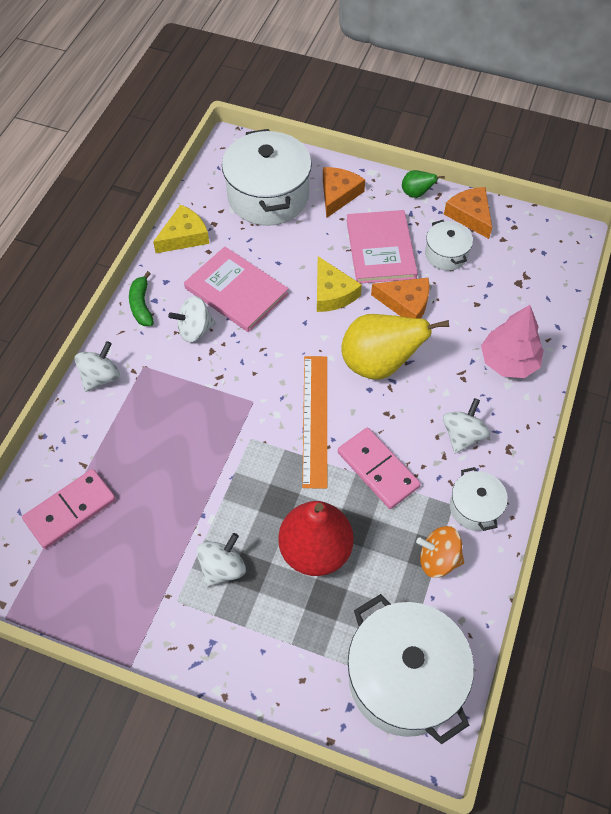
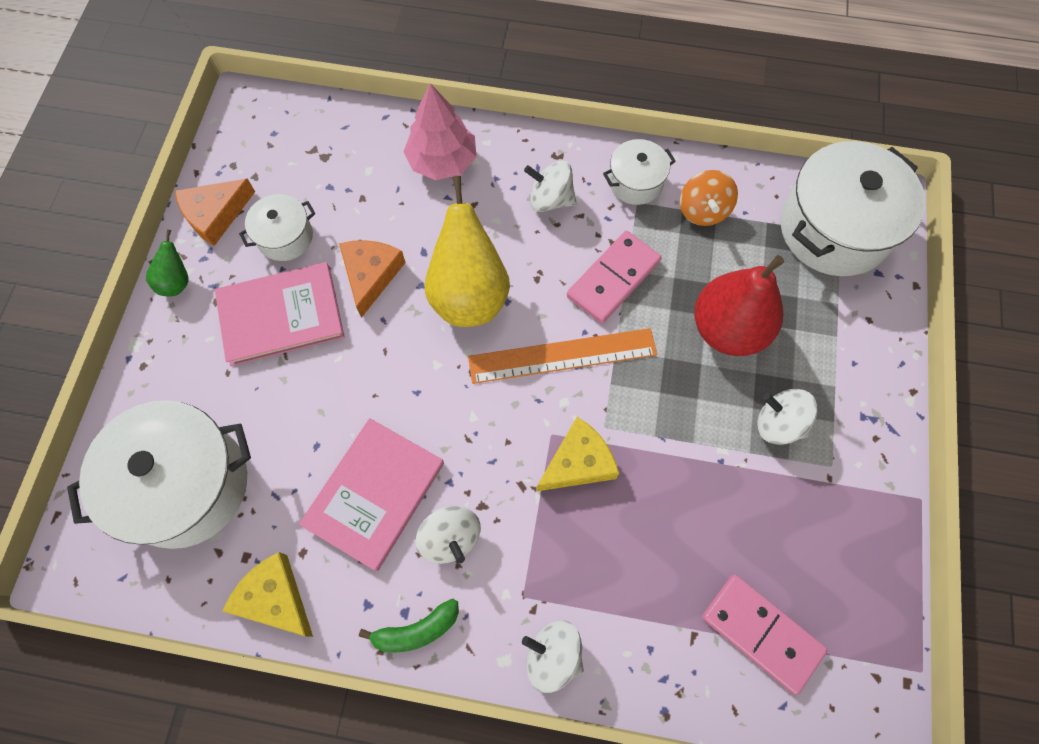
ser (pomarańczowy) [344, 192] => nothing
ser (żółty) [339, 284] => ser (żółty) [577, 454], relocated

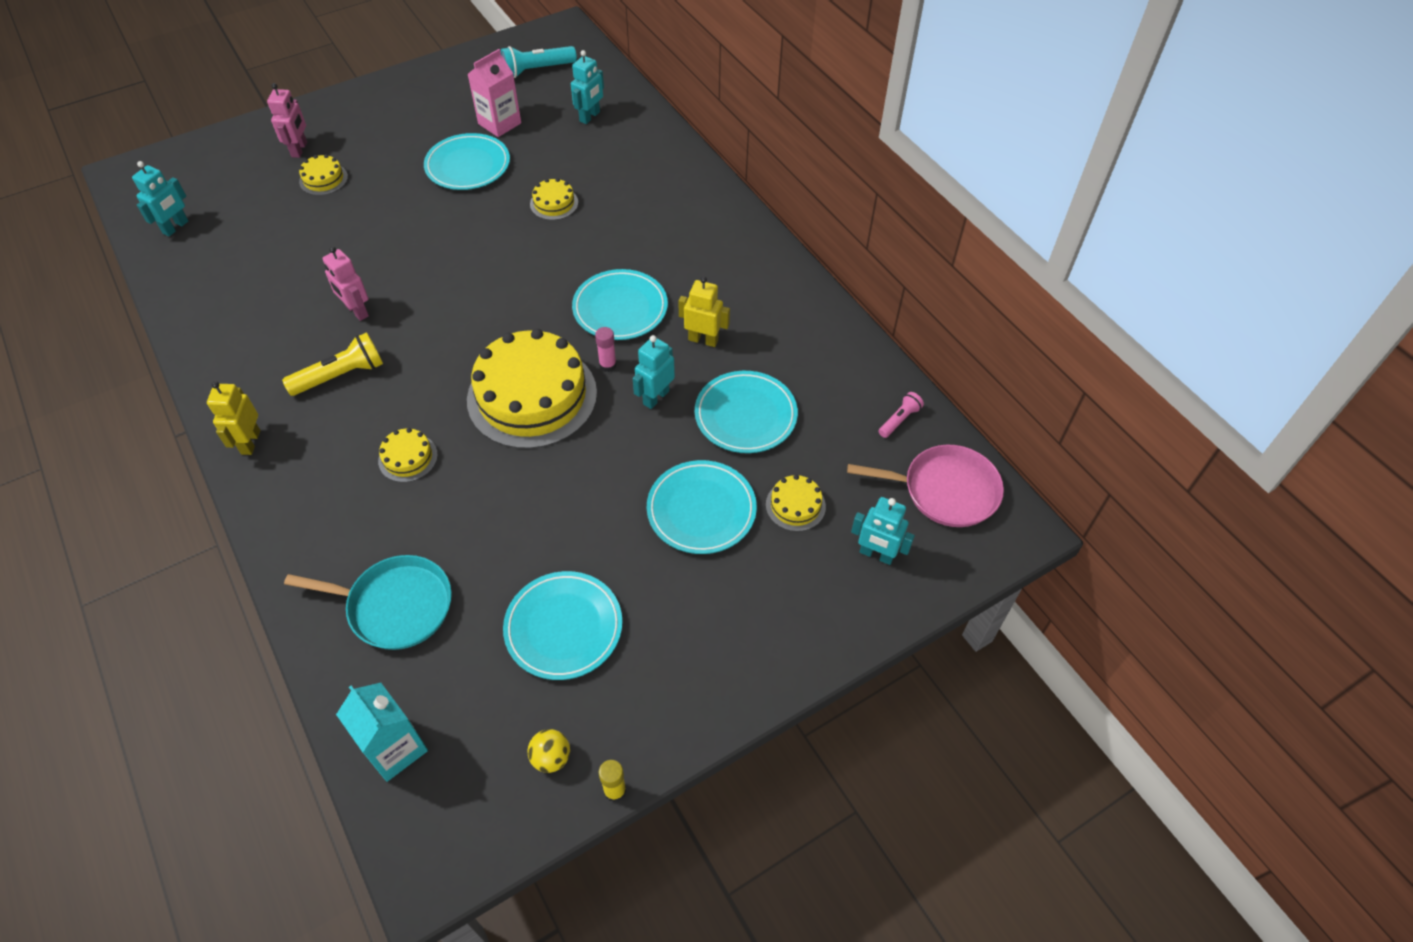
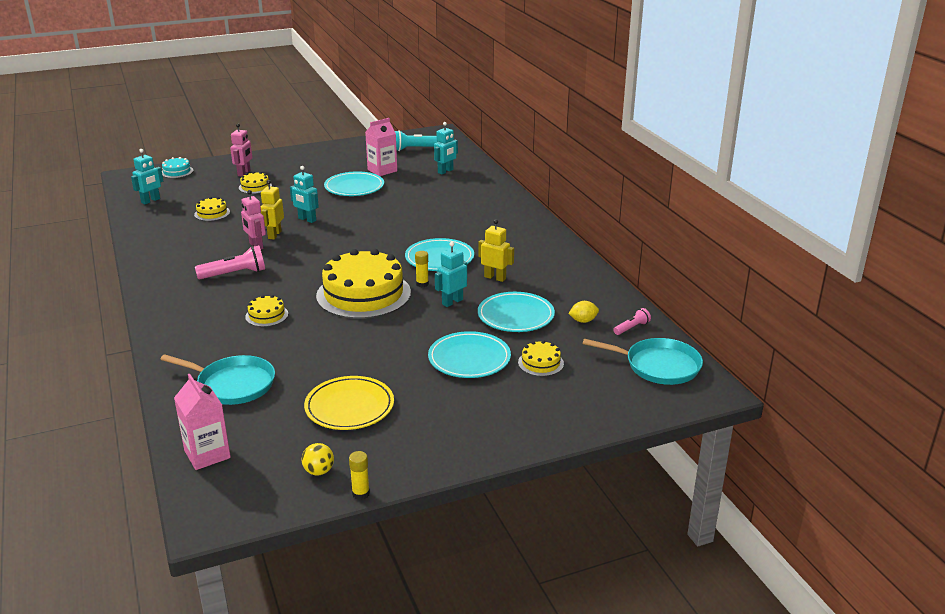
tort (żółty) [554, 199] => tort (żółty) [212, 209], relocated
klej w sztyfcie (różowy) [606, 349] => klej w sztyfcie (żółty) [422, 269]
latarka (żółty) [332, 364] => latarka (różowy) [230, 262]
robot (żółty) [233, 418] => robot (żółty) [272, 210], relocated
patelnia (różowy) [925, 486] => patelnia (turkusowy) [643, 361]
robot (turkusowy) [883, 531] => robot (turkusowy) [304, 194], relocated
talerz (turkusowy) [562, 625] => talerz (żółty) [349, 403]
karton mleka (turkusowy) [382, 732] => karton mleka (różowy) [202, 422]
nothing => tort (turkusowy) [177, 167]
nothing => cytryna (żółty) [583, 312]

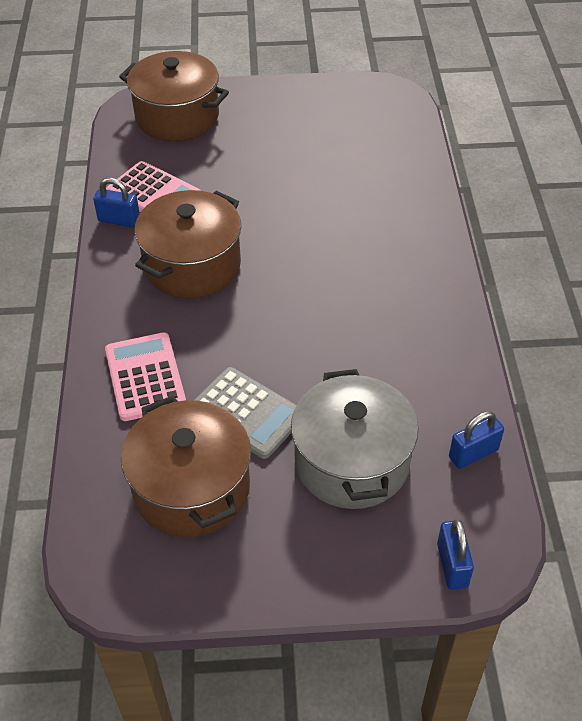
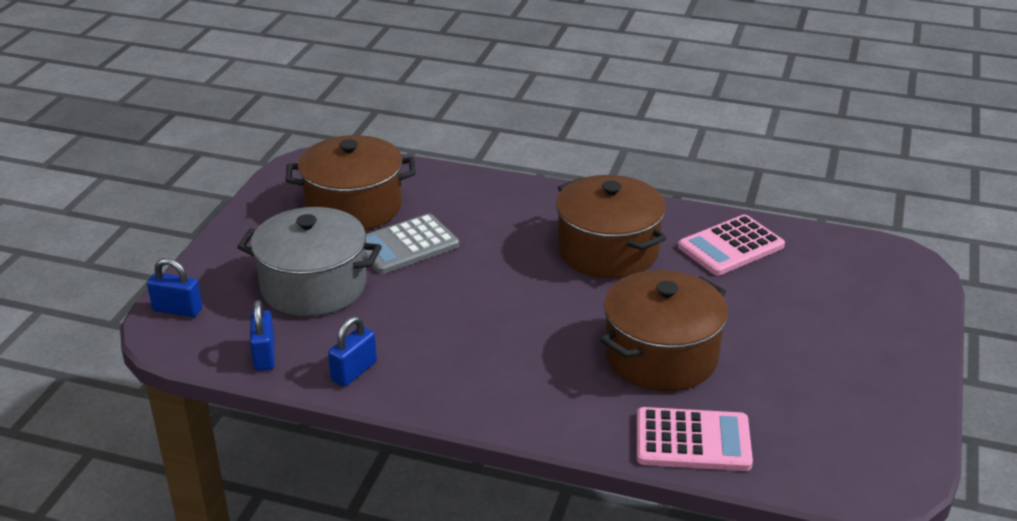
garnek (brązowy) [174, 96] => garnek (brązowy) [664, 330], relocated
kłódka (niebieski) [116, 203] => kłódka (niebieski) [352, 351], relocated
kalkulator (różowy) [145, 376] => kalkulator (różowy) [695, 439], relocated

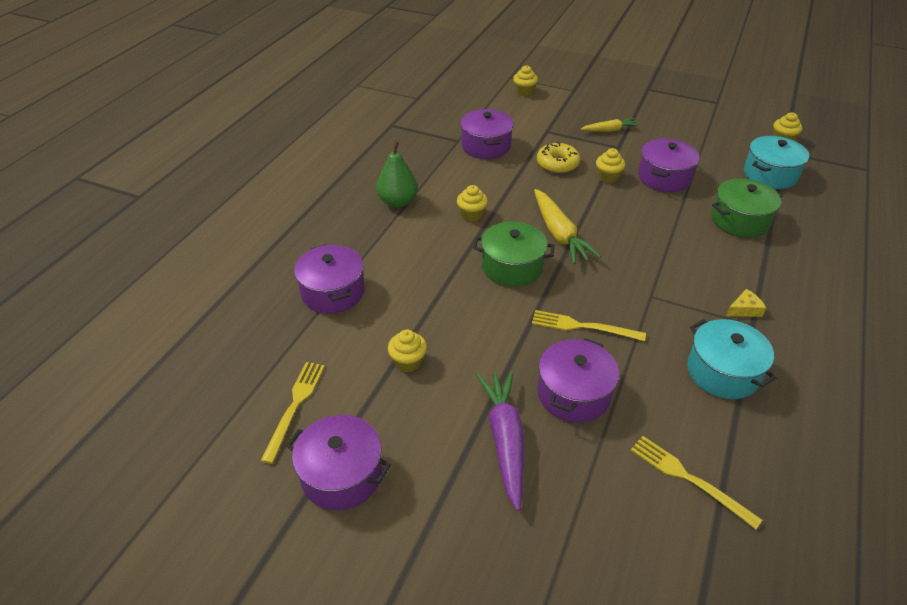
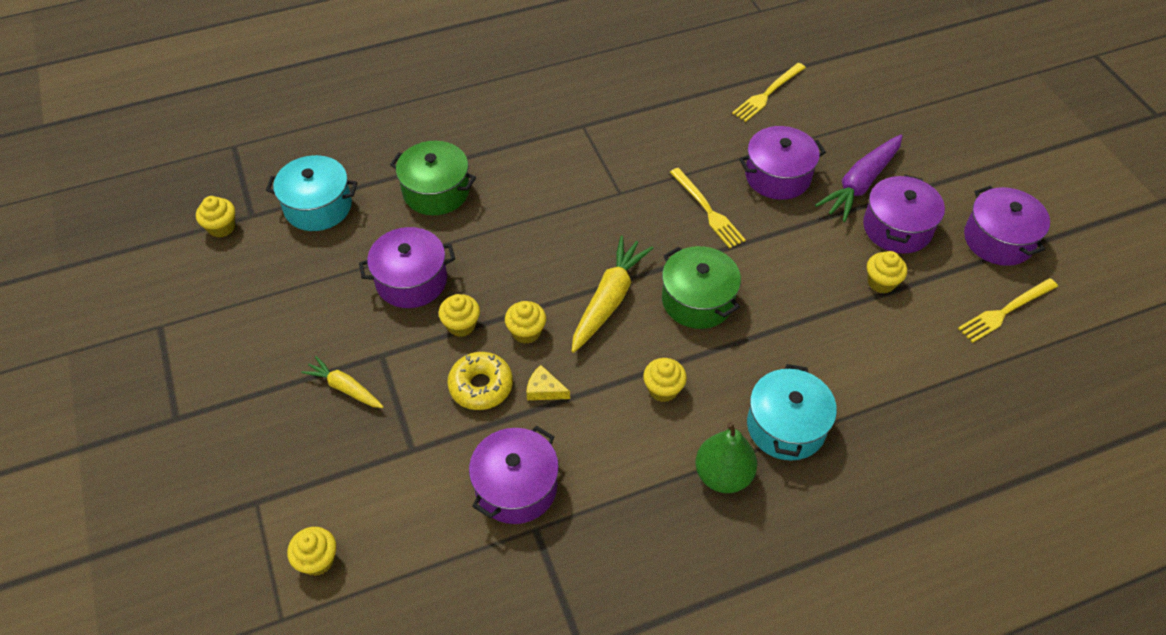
garnek (fioletowy) [329, 279] => garnek (fioletowy) [904, 214], relocated
ser (żółty) [746, 303] => ser (żółty) [548, 382], relocated
garnek (turkusowy) [731, 359] => garnek (turkusowy) [792, 412], relocated
widelec (żółty) [696, 483] => widelec (żółty) [769, 92], 45 degrees clockwise
nothing => muffinka (żółty) [525, 322]

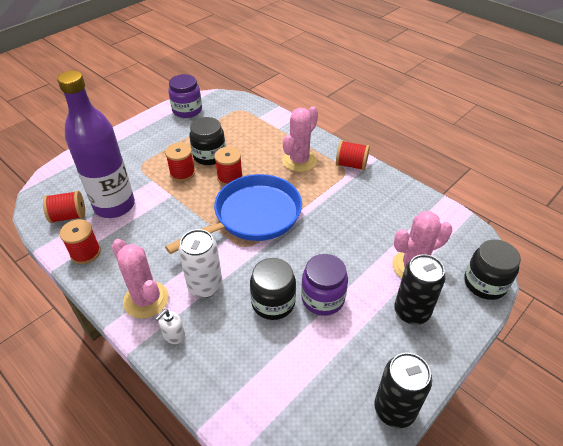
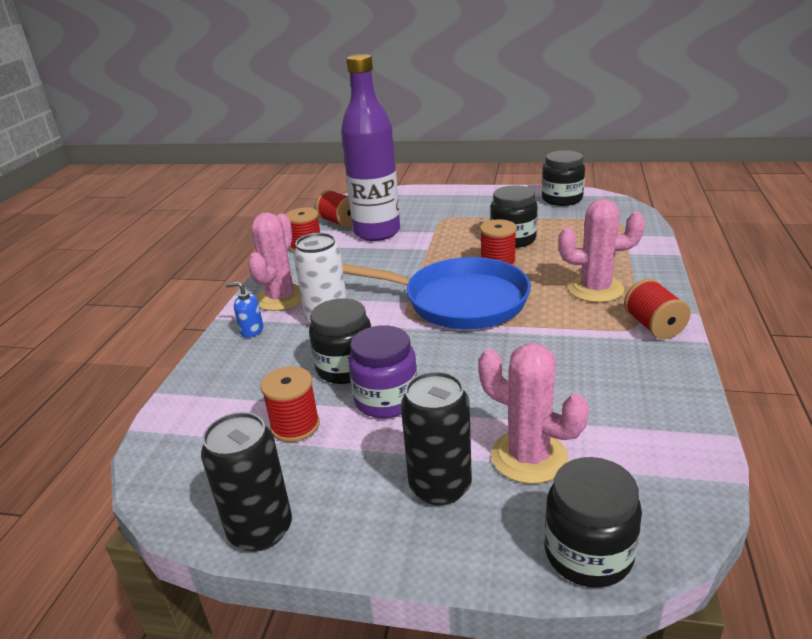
słoik (fioletowy) [185, 96] => słoik (czarny) [563, 178]
szpulka (czerwony) [180, 161] => szpulka (czerwony) [290, 404], relocated
dozownik mydła (biały) [170, 326] => dozownik mydła (niebieski) [244, 310]

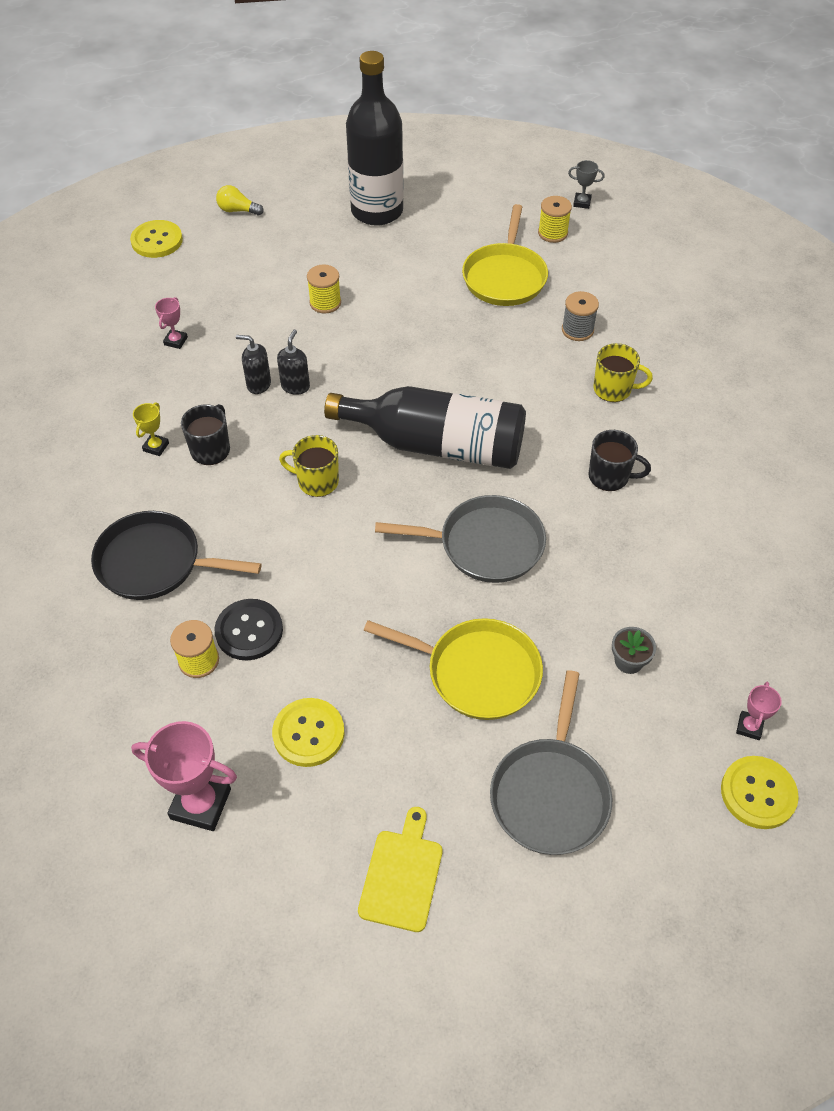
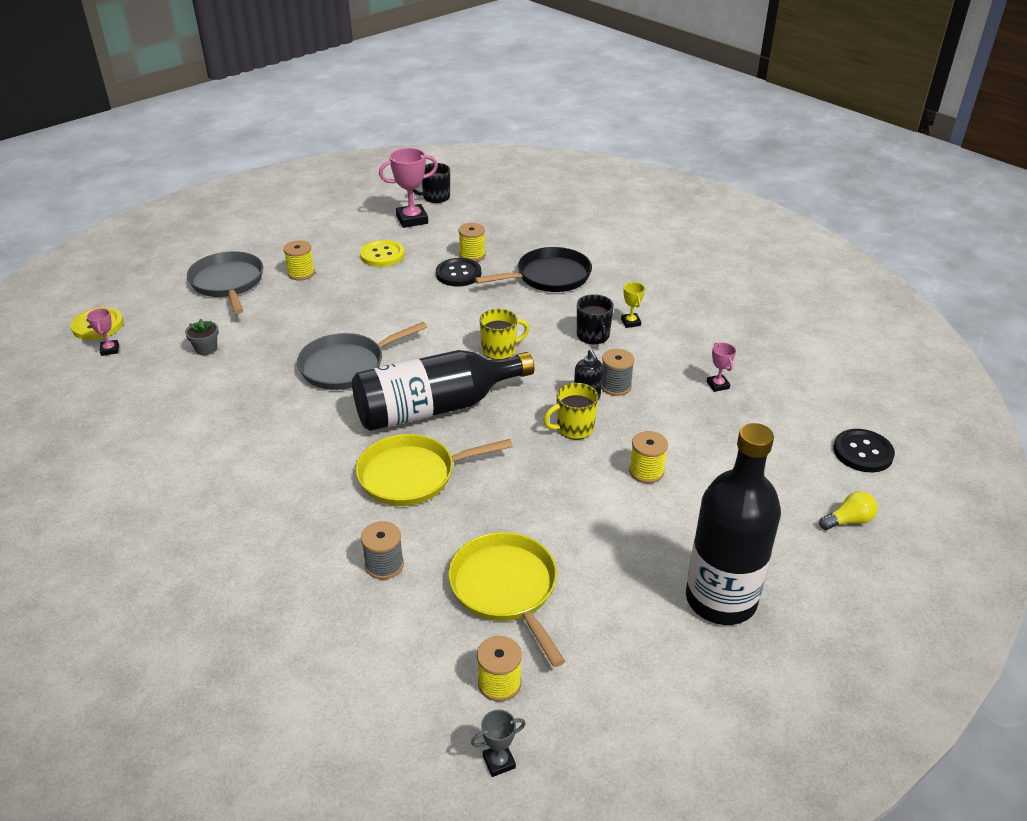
guzik (żółty) [156, 239] => guzik (czarny) [864, 450]
dozownik mydła (czarny) [253, 364] => szpulka (szary) [617, 372]
kubek (żółty) [623, 372] => kubek (żółty) [570, 411], relocated
kubek (czarny) [619, 460] => kubek (czarny) [431, 183], relocated
patelnia (żółty) [453, 669] => patelnia (żółty) [434, 470], relocated
deska do krojenia (żółty) [400, 869] => nothing
nothing => szpulka (żółty) [299, 260]

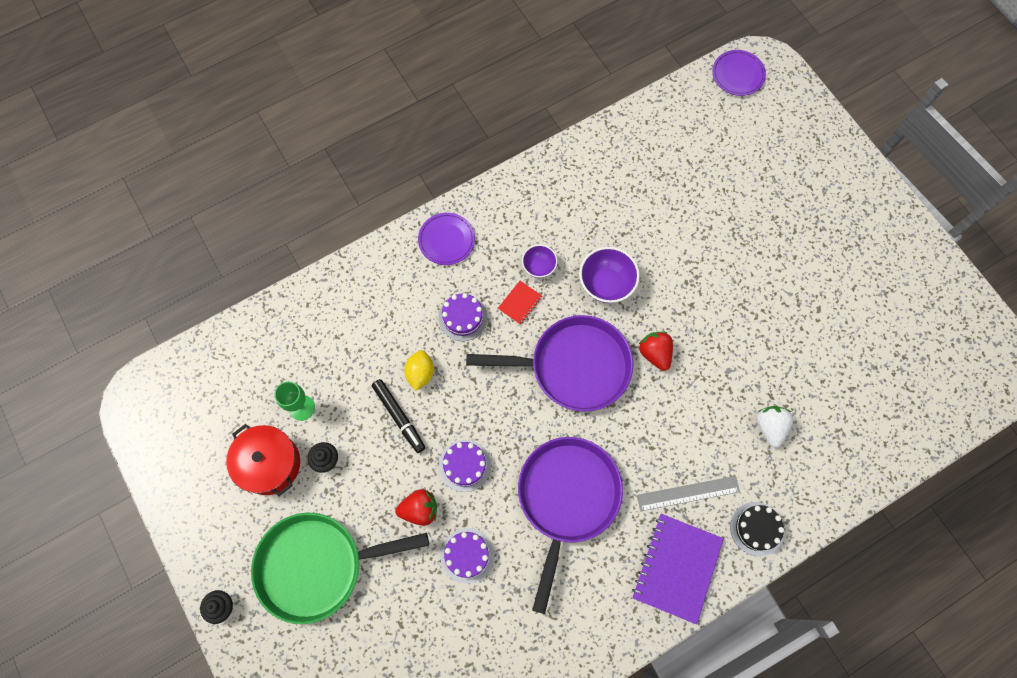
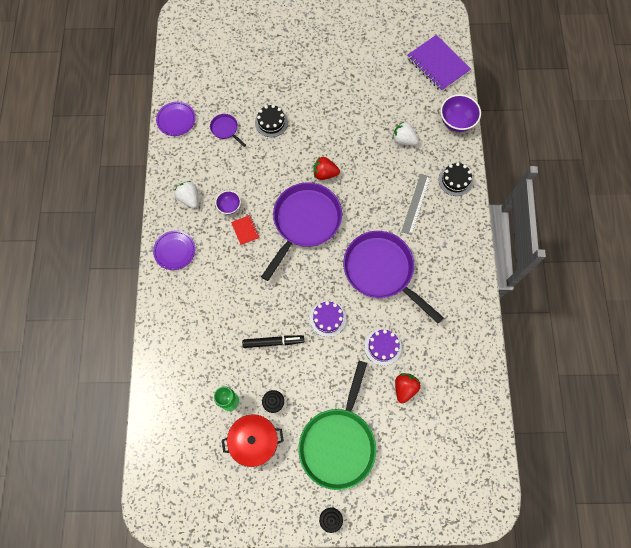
talerz (fioletowy) [739, 73] => talerz (fioletowy) [175, 119], relocated
miska (fioletowy) [609, 275] => miska (fioletowy) [461, 113], relocated
tort (fioletowy) [463, 317] => nothing
cytryna (żółty) [419, 370] => nothing
truskawka (czerwony) [416, 507] => truskawka (czerwony) [408, 388], relocated
zeszyt (fioletowy) [678, 569] => zeszyt (fioletowy) [439, 63], relocated
nothing => tort (czarny) [271, 121]
nothing => patelnia (fioletowy) [228, 130]
nothing => truskawka (biały) [186, 194]

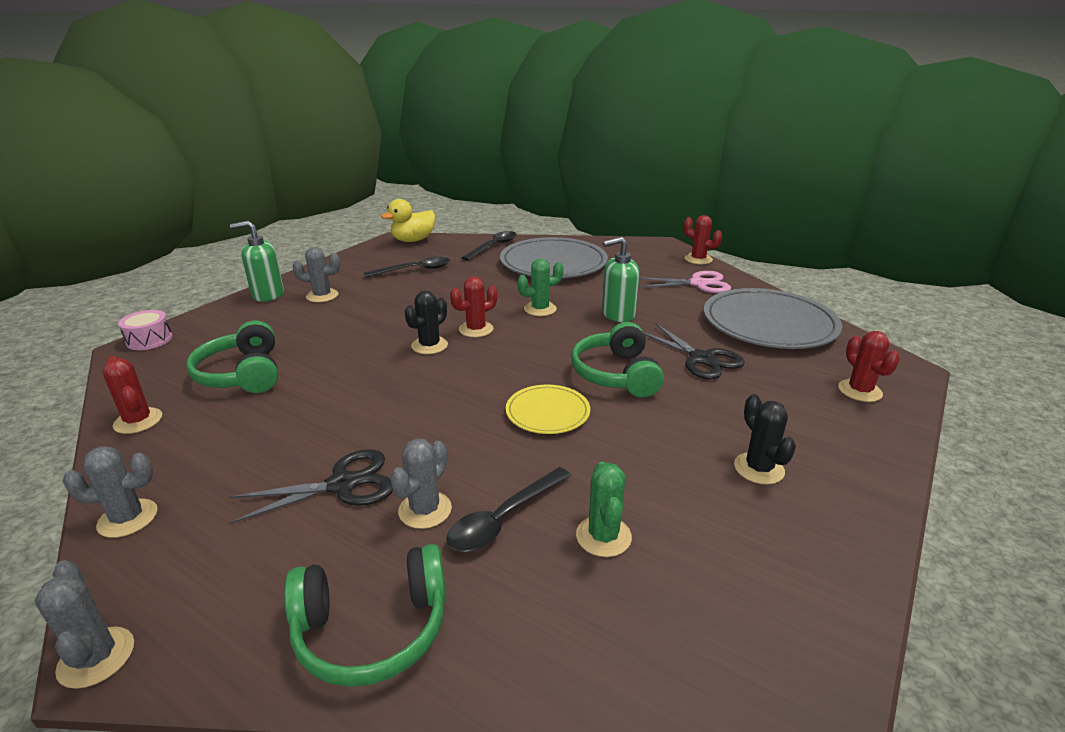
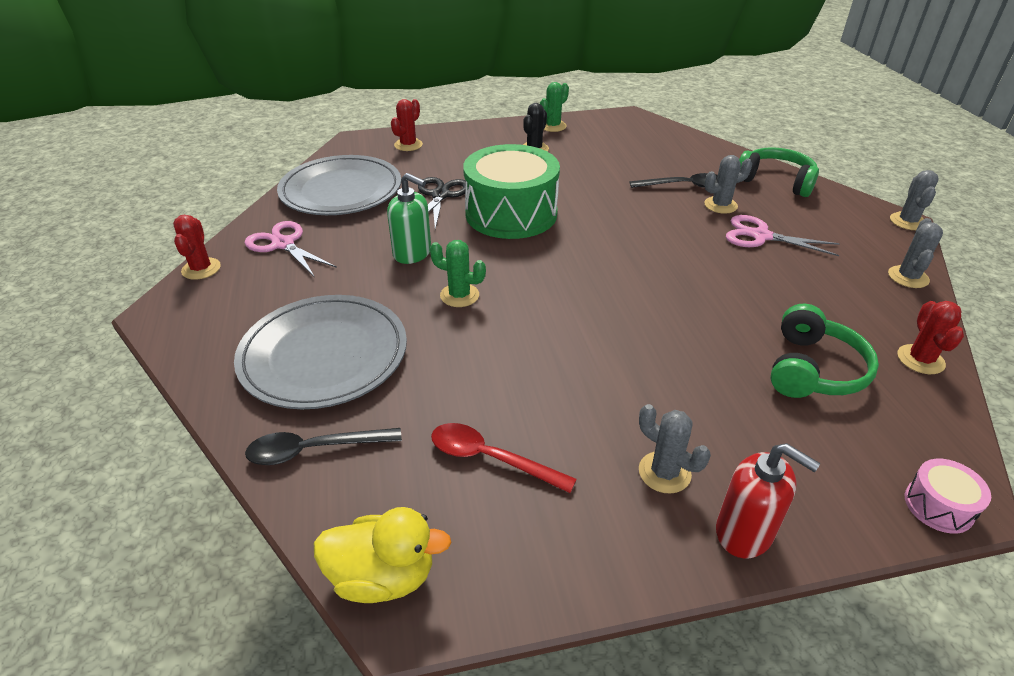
dozownik mydła (zielony) [257, 261] => dozownik mydła (czerwony) [768, 500]
łyżka (czarny) [407, 267] => łyżka (czerwony) [504, 458]
kaktus (czerwony) [473, 306] => nothing
kaktus (czarny) [426, 322] => nothing
słuchawki (zielony) [617, 360] => bęben (zielony) [511, 191]
talerz (żółty) [548, 409] => nothing
kaktus (szary) [110, 492] => kaktus (szary) [915, 253], 75 degrees clockwise
nożyczki (czarny) [311, 486] => nożyczki (różowy) [783, 235]
kaktus (zielony) [604, 509] => kaktus (zielony) [554, 107], relocated

